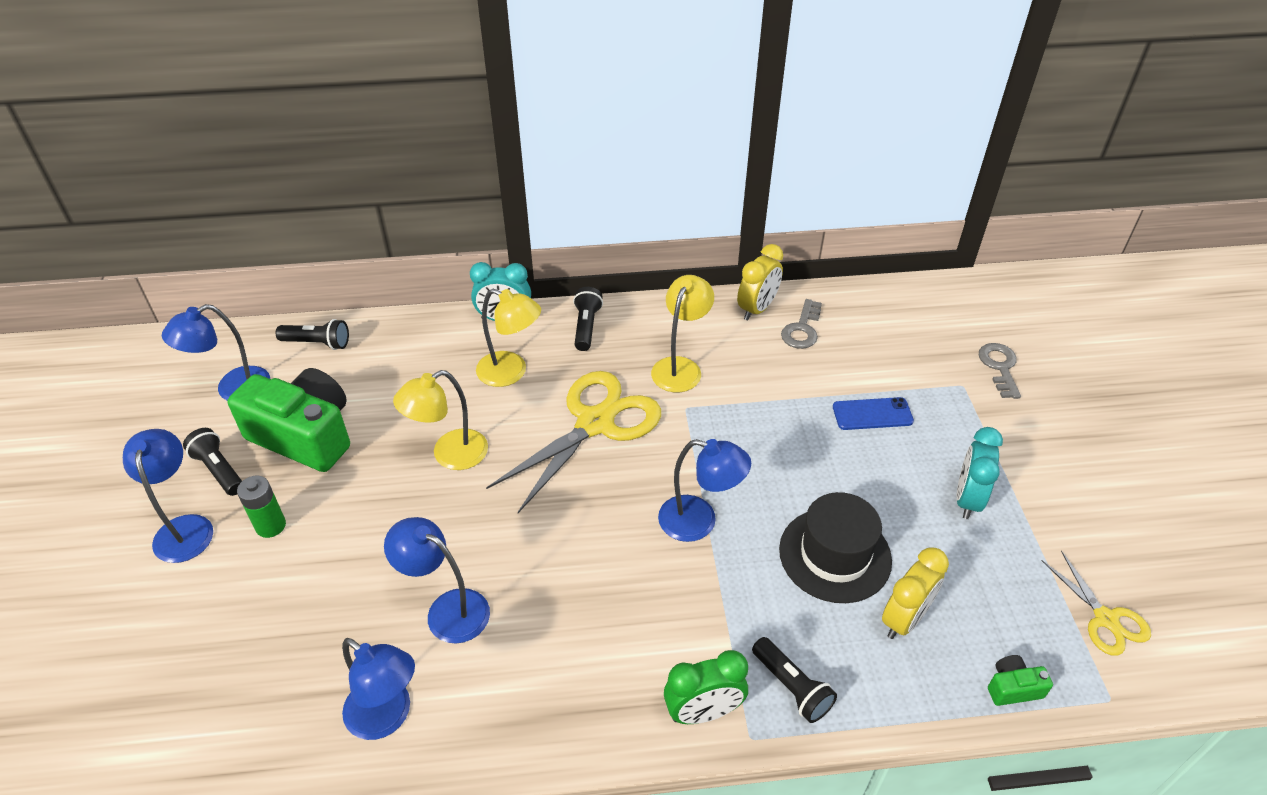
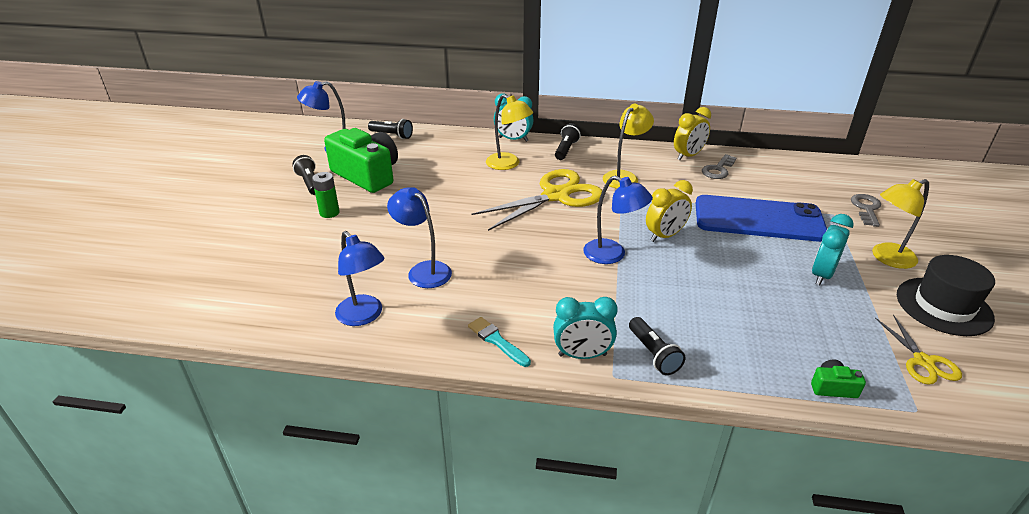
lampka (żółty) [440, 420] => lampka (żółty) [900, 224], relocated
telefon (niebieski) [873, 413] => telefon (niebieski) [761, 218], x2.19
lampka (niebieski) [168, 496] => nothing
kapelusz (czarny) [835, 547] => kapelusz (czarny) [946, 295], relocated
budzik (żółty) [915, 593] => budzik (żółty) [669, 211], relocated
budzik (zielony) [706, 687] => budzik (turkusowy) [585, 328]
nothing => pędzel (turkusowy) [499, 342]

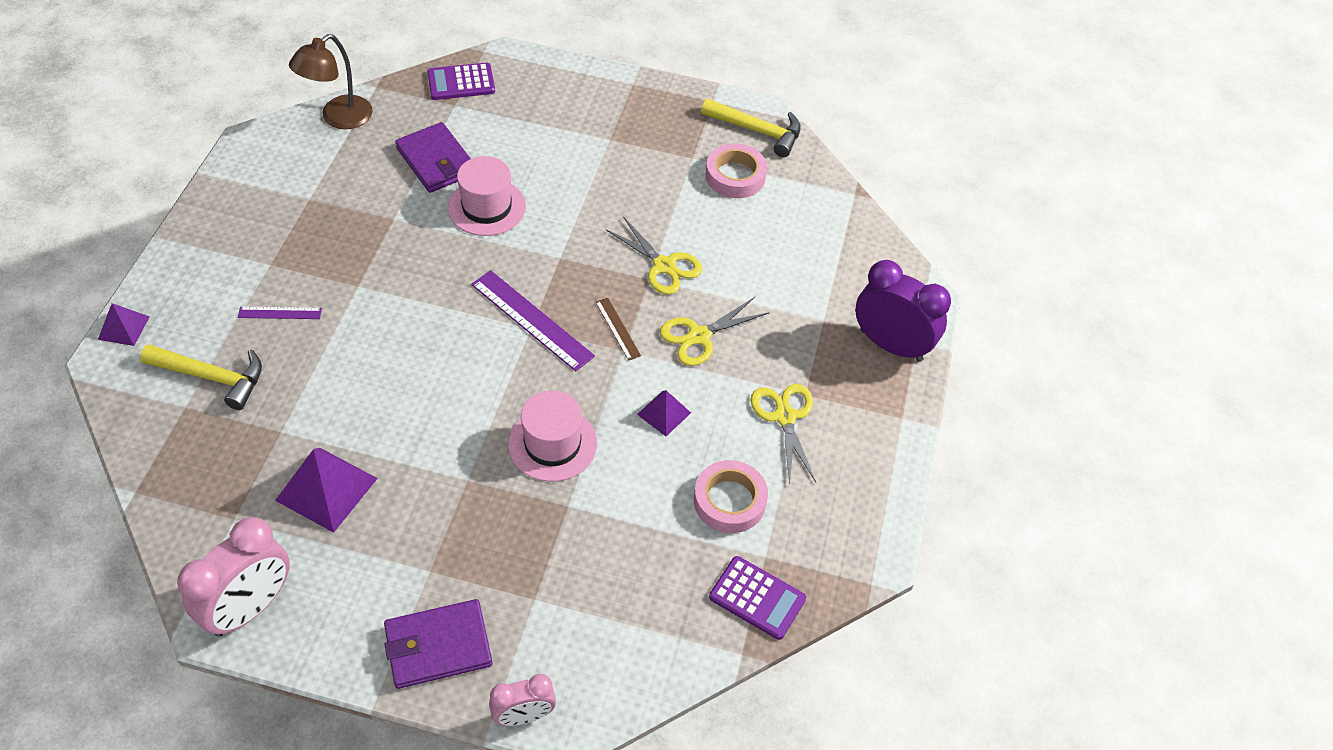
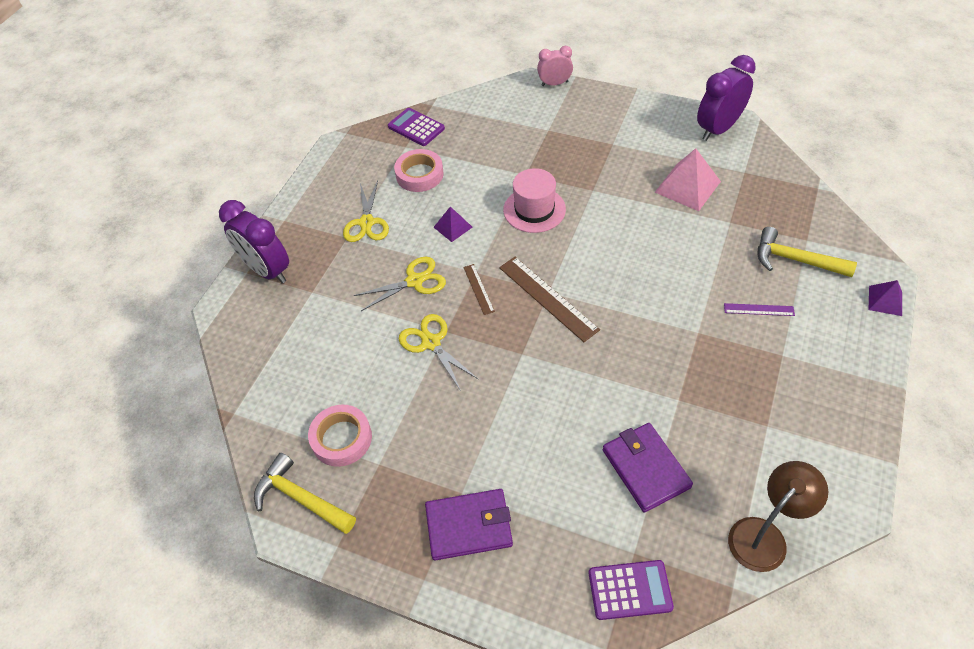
kapelusz (różowy) [487, 196] => nothing
linijka (fioletowy) [533, 320] => linijka (brązowy) [549, 299]
piramida (fioletowy) [326, 490] => piramida (różowy) [688, 179]
budzik (różowy) [233, 577] => budzik (fioletowy) [726, 98]
portfel (fioletowy) [438, 644] => portfel (fioletowy) [469, 524], relocated

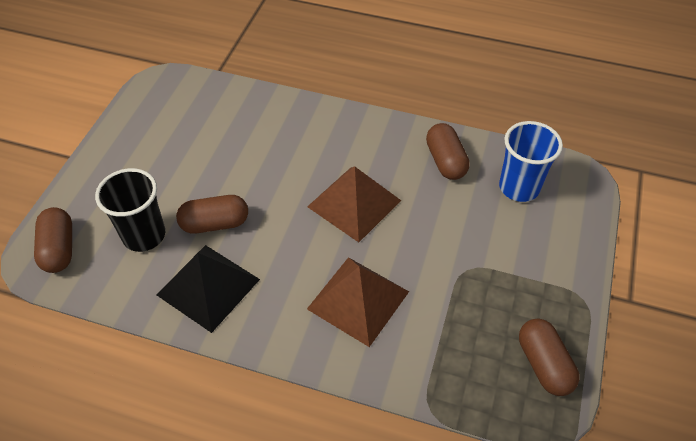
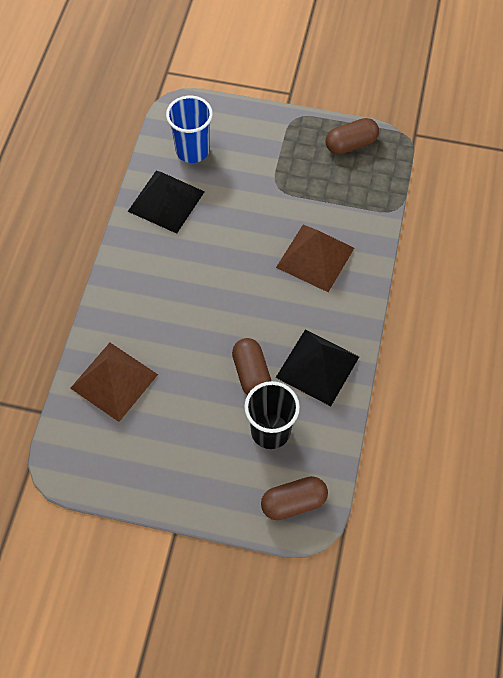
kapsułka (brązowy) [448, 151] => piramida (czarny) [166, 202]
piramida (brązowy) [354, 204] => piramida (brązowy) [114, 382], relocated

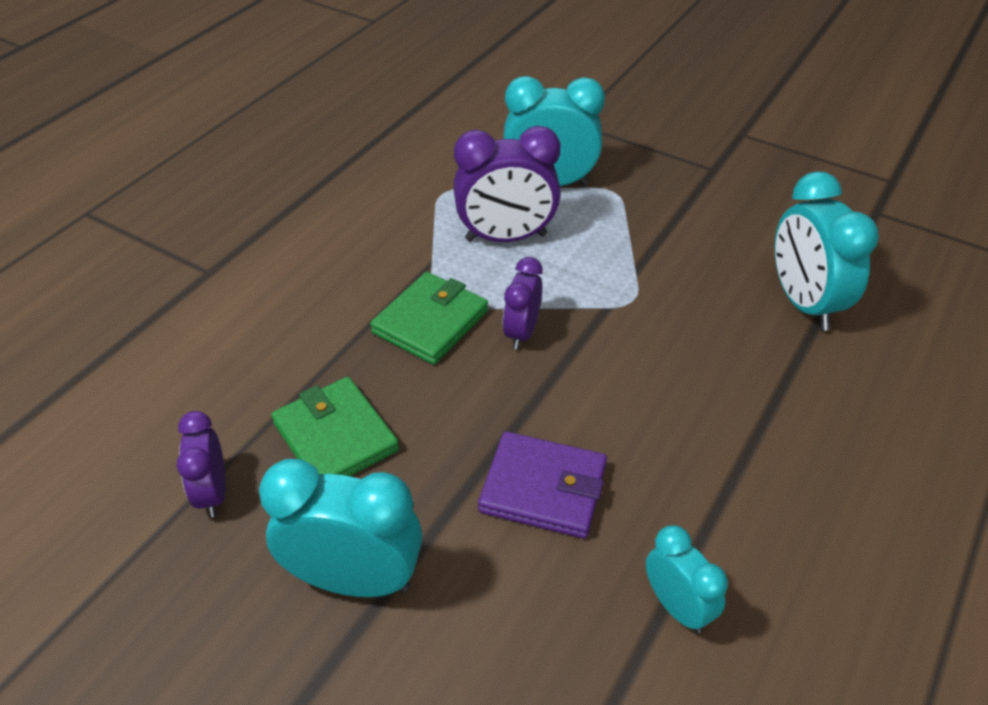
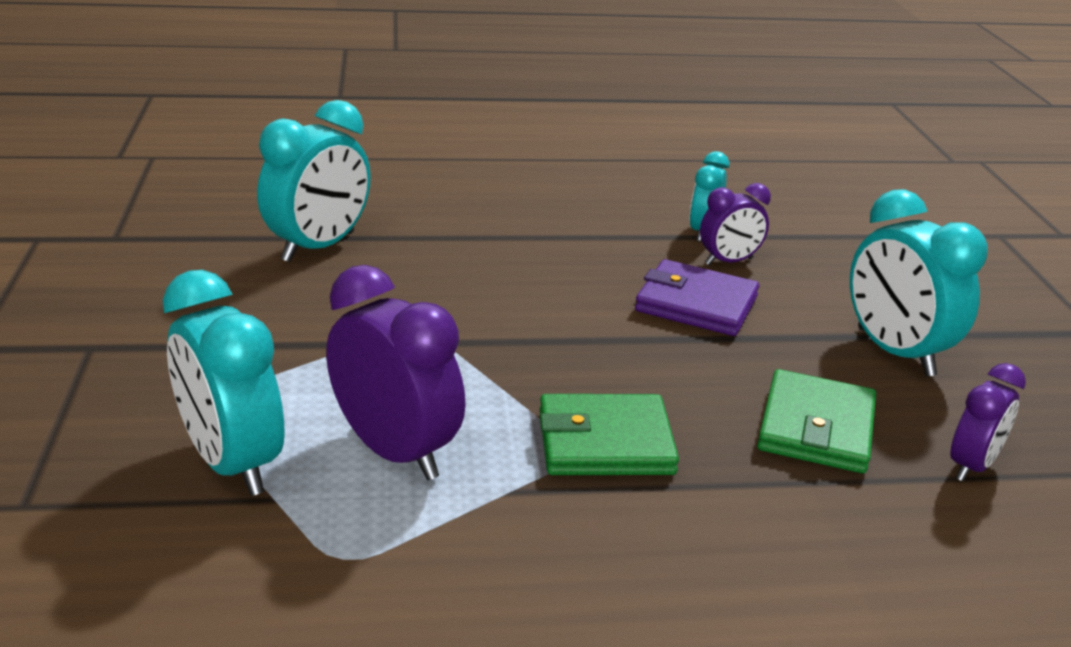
budzik (fioletowy) [523, 303] => budzik (fioletowy) [735, 224], relocated
portfel (fioletowy) [542, 484] => portfel (fioletowy) [697, 297], 45 degrees counterclockwise

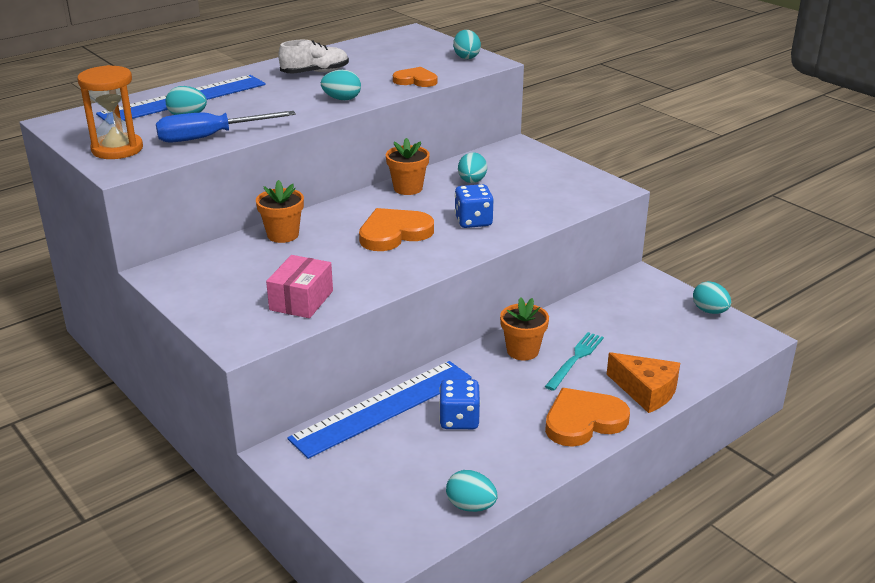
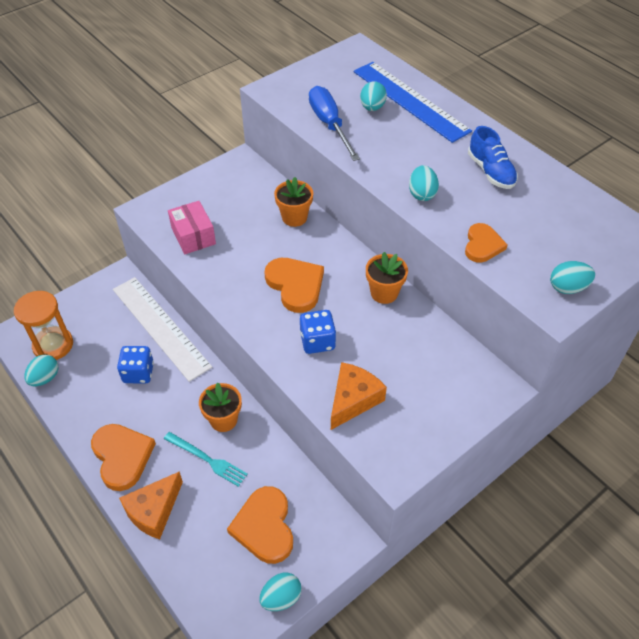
but (biały) [313, 57] => but (niebieski) [493, 157]
klepsydra (pomarańczowy) [110, 112] => klepsydra (pomarańczowy) [43, 325], relocated
jajko (turkusowy) [472, 167] => nothing
pudełko (różowy) [299, 286] => pudełko (różowy) [192, 227], 45 degrees clockwise
linijka (niebieski) [379, 410] => linijka (biały) [162, 329]
nothing => ser (pomarańczowy) [359, 396]
nothing => serce (pomarańczowy) [260, 525]

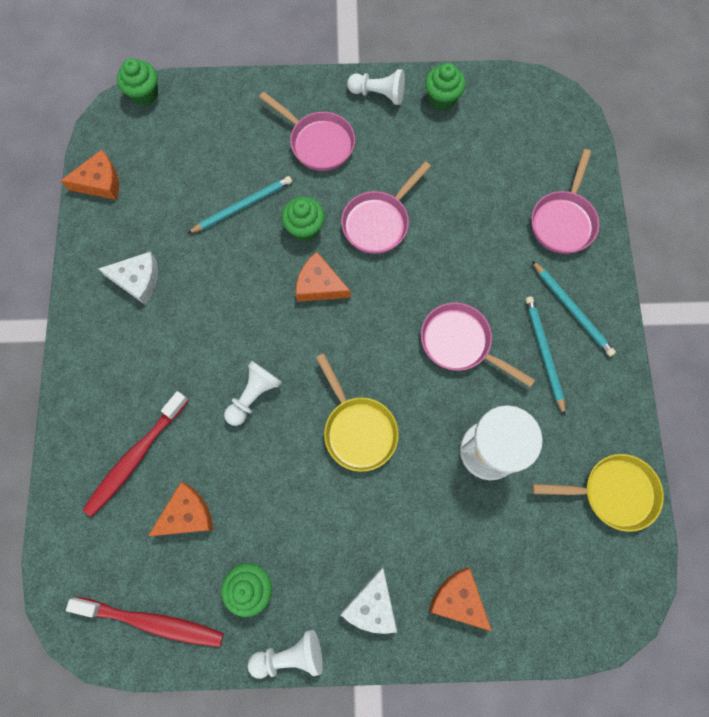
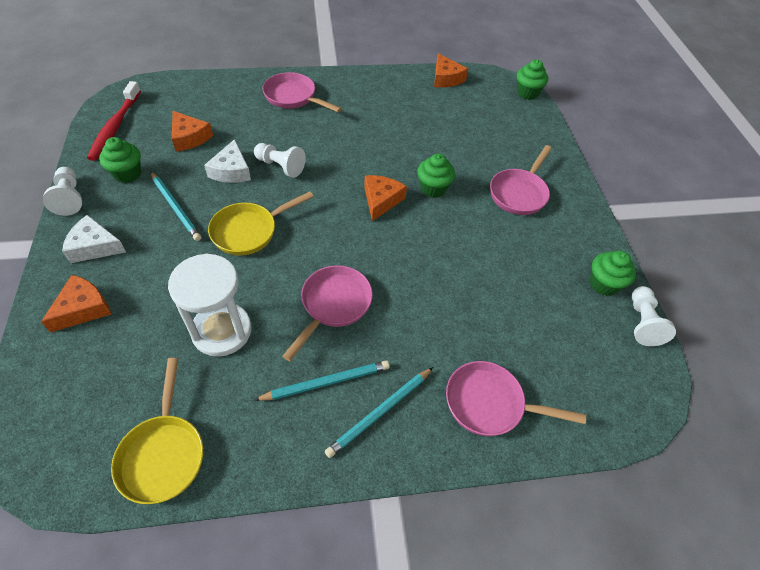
pionek (biały) [376, 87] => pionek (biały) [654, 316], relocated
patelnia (różowy) [386, 207] => patelnia (różowy) [302, 92], relocated
ołówek (turkusowy) [239, 205] => ołówek (turkusowy) [176, 206], relocated
ser (biały) [128, 278] => ser (biały) [227, 161], relocated
szczoteczka do zębów (czerwony) [136, 454] => nothing

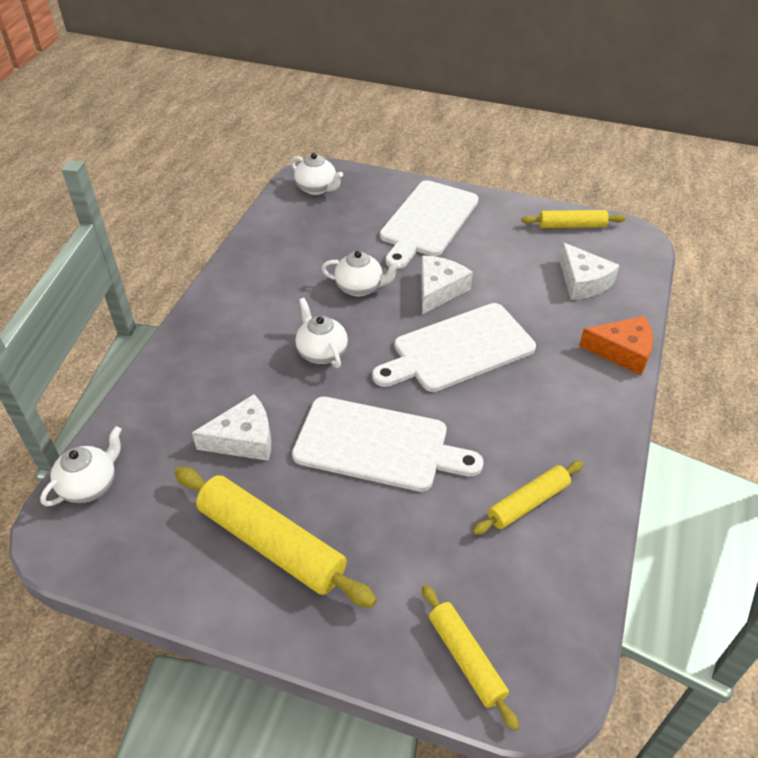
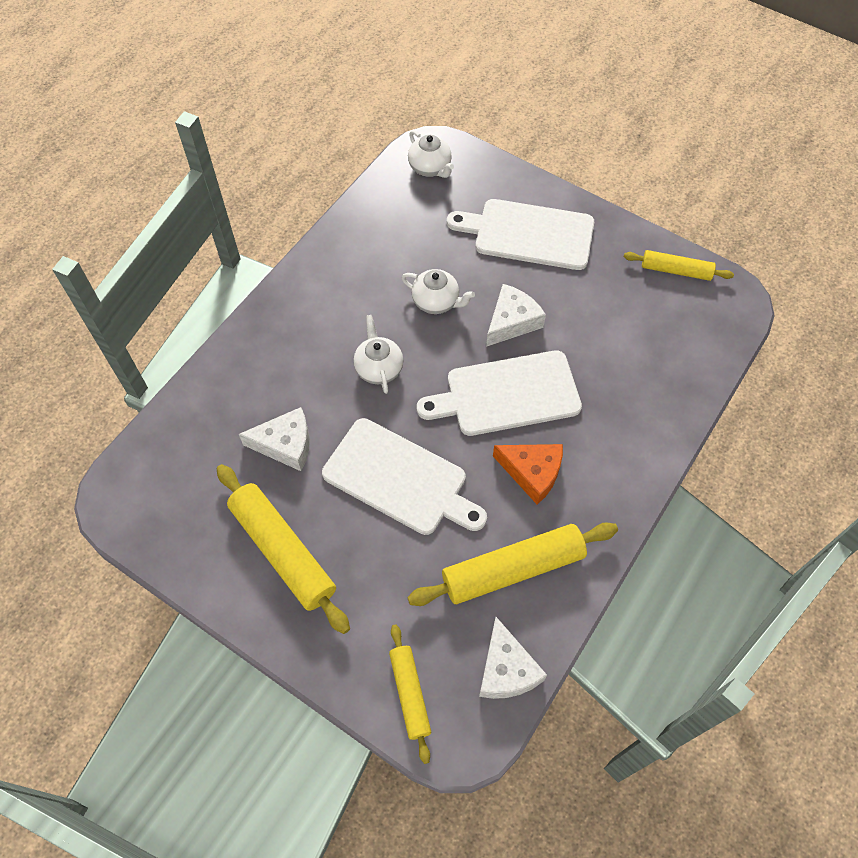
deska do krojenia (biały) [429, 224] => deska do krojenia (biały) [520, 234], 60 degrees clockwise
ser (biały) [589, 271] => ser (biały) [513, 658], relocated
ser (pomarańczowy) [616, 345] => ser (pomarańczowy) [528, 474], relocated
imbryk (biały) [81, 466] => nothing
wałek do ciasta (żółty) [528, 498] => wałek do ciasta (żółty) [512, 564], x1.71

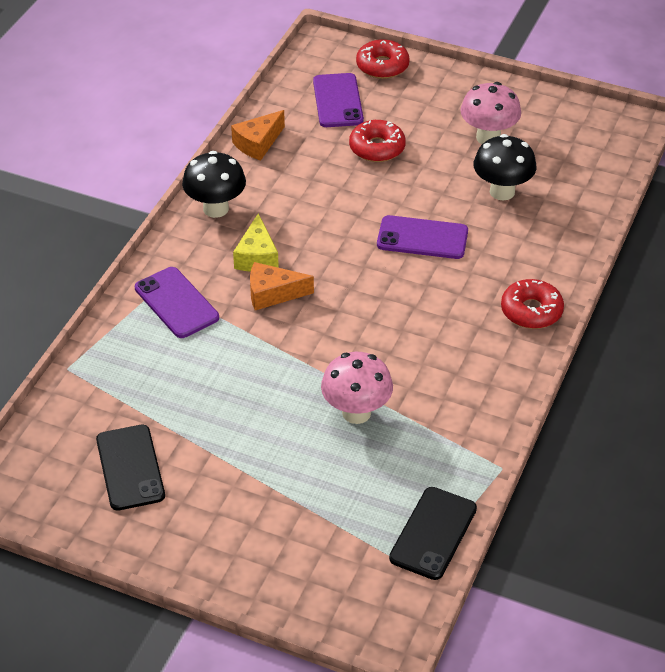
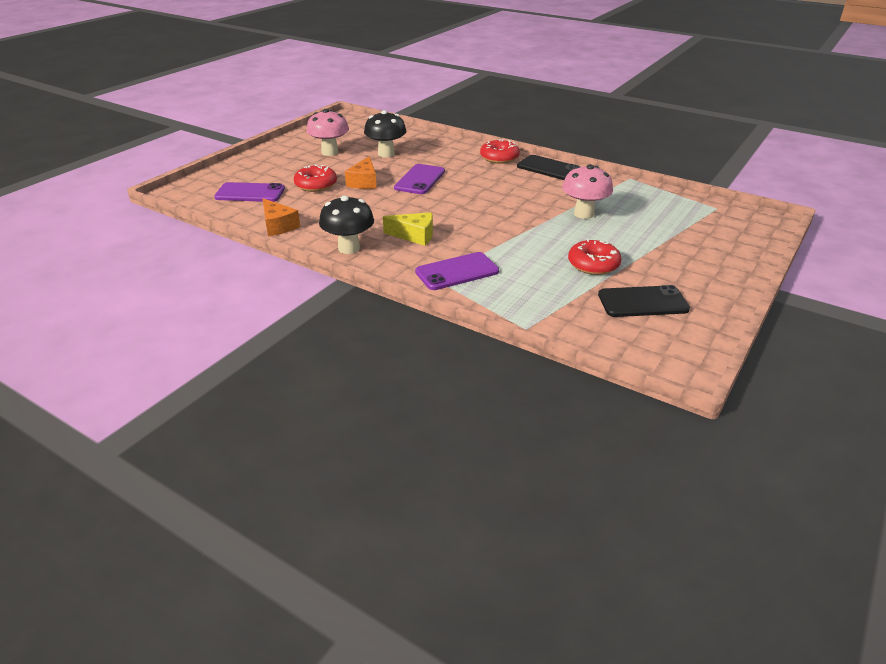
donut (czerwony) [383, 59] => donut (czerwony) [595, 257], relocated
ser (pomarańczowy) [282, 286] => ser (pomarańczowy) [361, 172], relocated
telefon (czarny) [433, 533] => telefon (czarny) [547, 167], relocated

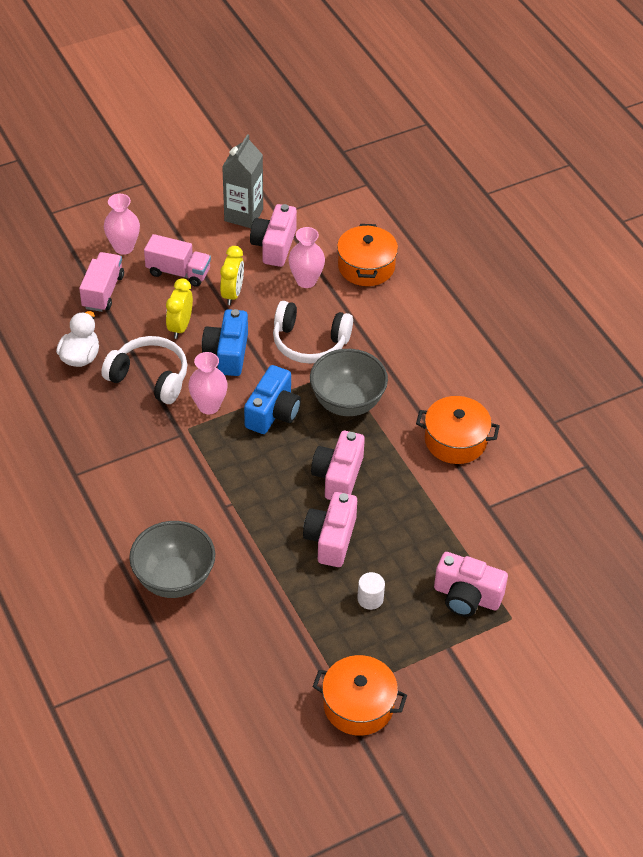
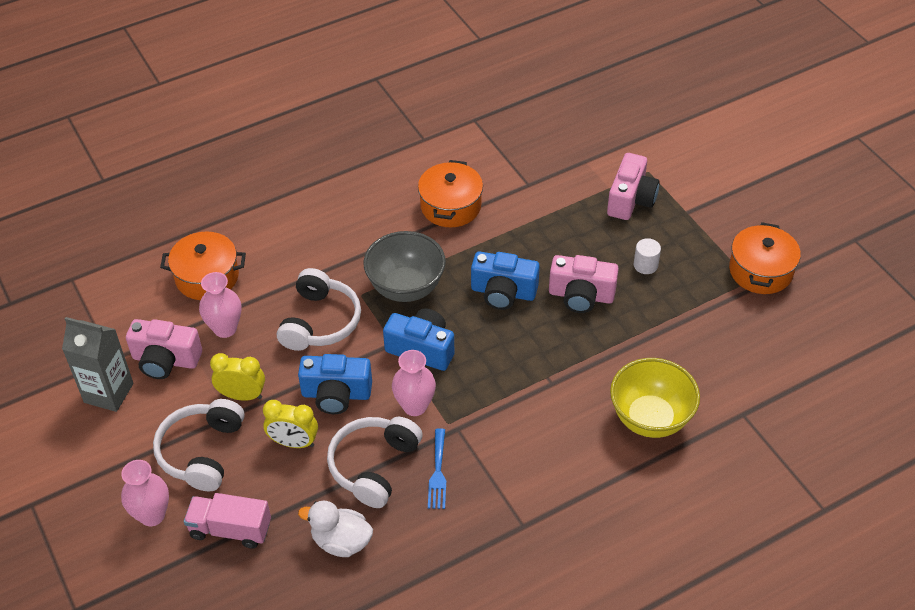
ciężarówka (różowy) [177, 260] => słuchawki (biały) [199, 445]
aparat fotograficzny (różowy) [338, 465] => aparat fotograficzny (niebieski) [505, 280]
miska (szary) [172, 559] => miska (żółty) [655, 398]
nothing => widelec (niebieski) [437, 468]

